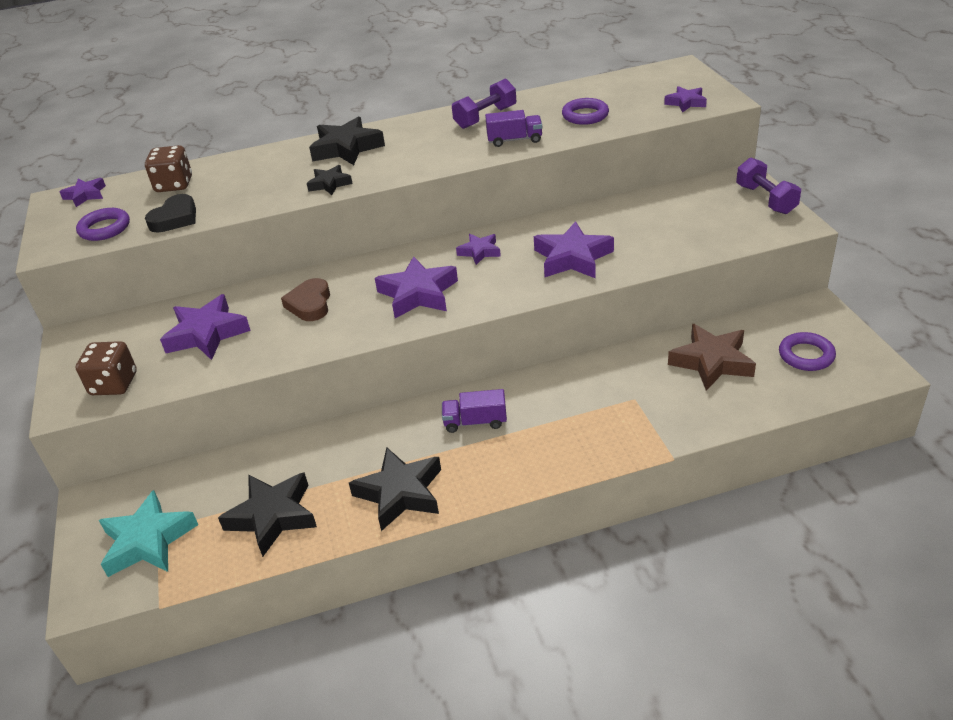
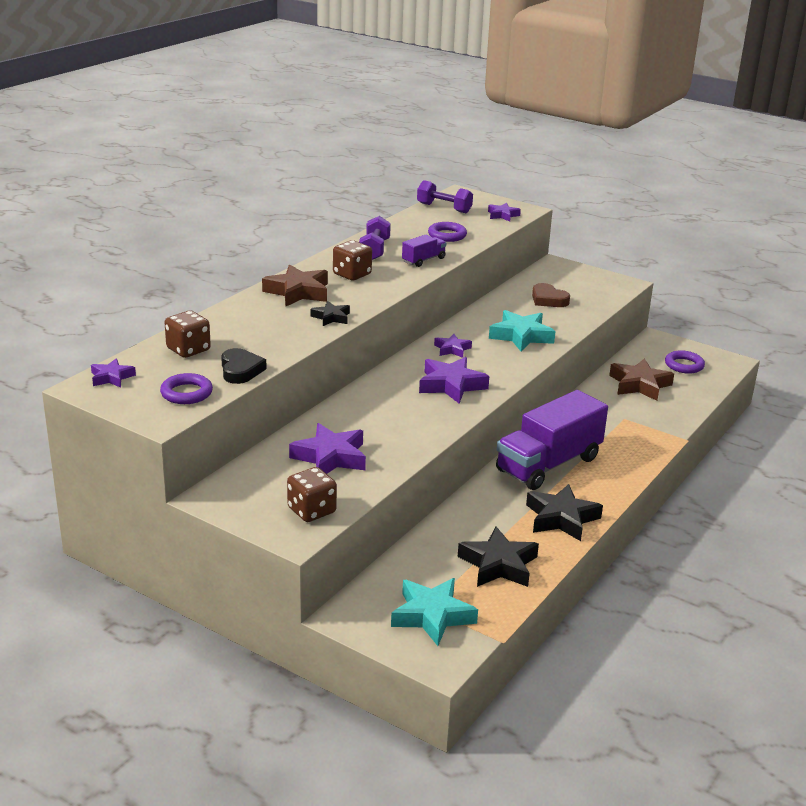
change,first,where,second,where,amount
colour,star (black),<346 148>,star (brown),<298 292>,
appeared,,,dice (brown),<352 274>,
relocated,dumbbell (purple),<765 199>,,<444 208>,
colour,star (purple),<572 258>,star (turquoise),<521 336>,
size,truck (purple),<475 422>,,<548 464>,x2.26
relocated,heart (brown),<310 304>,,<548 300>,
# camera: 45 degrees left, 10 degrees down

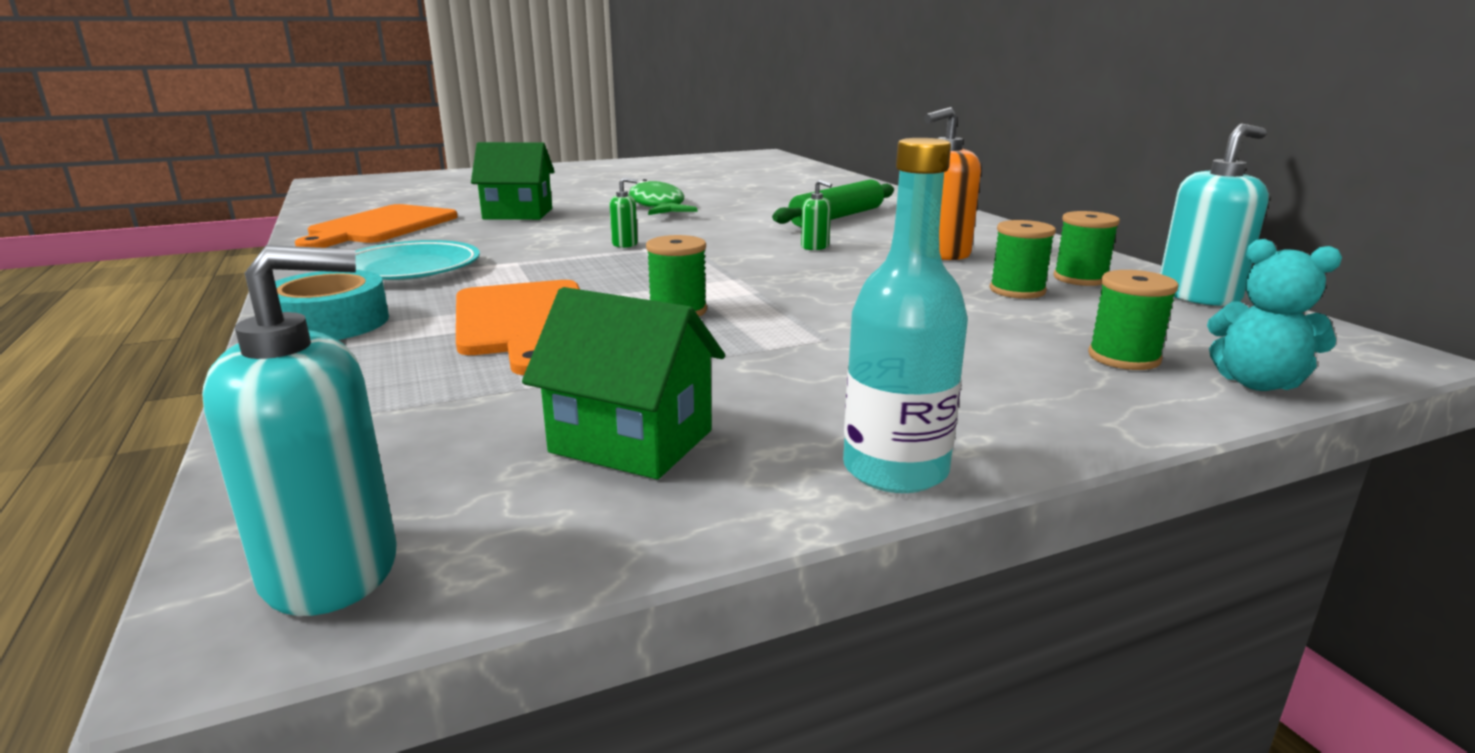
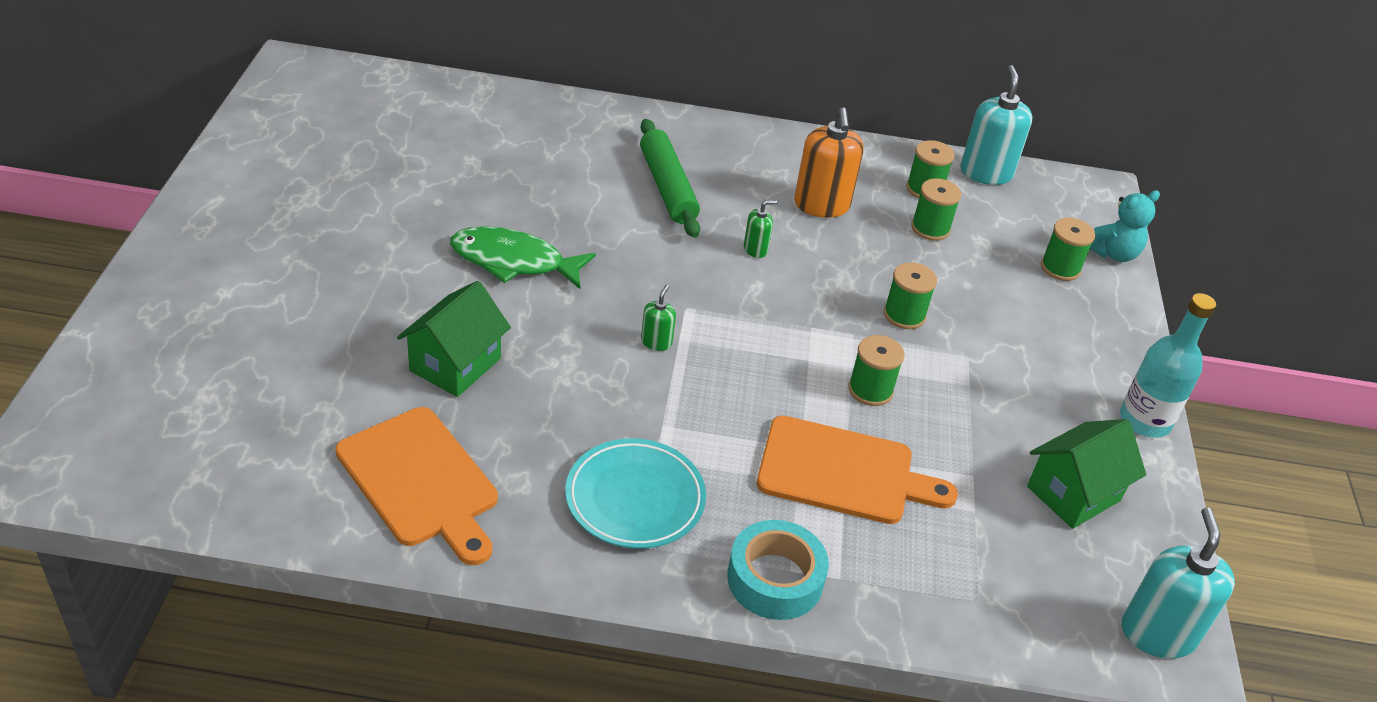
change,first,where,second,where,amount
appeared,,,spool (green),<904 315>,
# camera: 65 degrees left, 20 degrees up

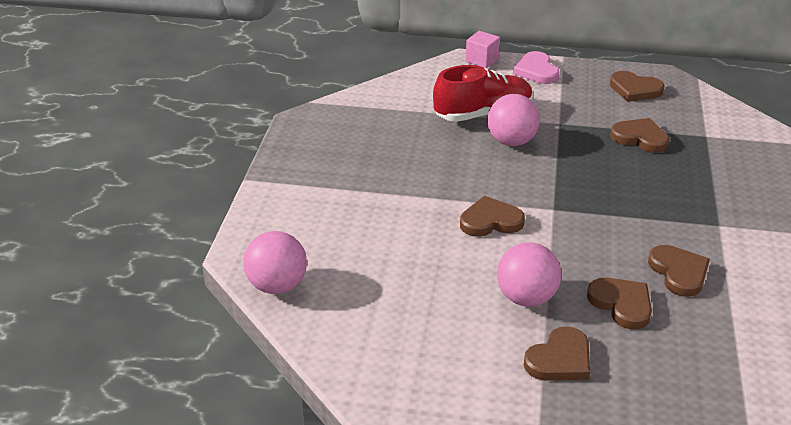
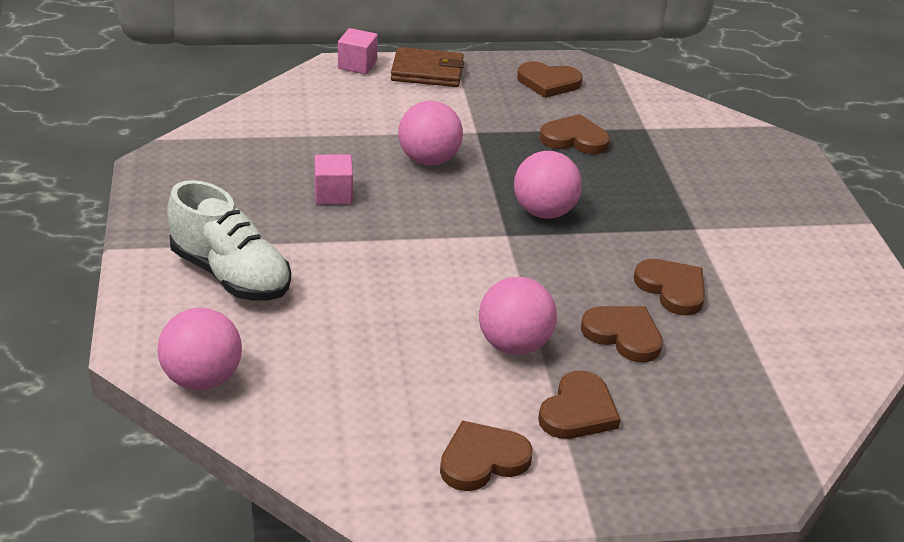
change,first,where,second,where,amount
appeared,,,shoe (white),<230 275>,
appeared,,,cube (pink),<333 194>,
exchanged,heart (pink),<536 71>,wallet (brown),<427 72>,
relocated,heart (brown),<490 221>,,<482 460>,
appeared,,,ball (pink),<544 212>,
missing,shoe (red),<483 114>,,,
# camera: 20 degrees left, 0 degrees up

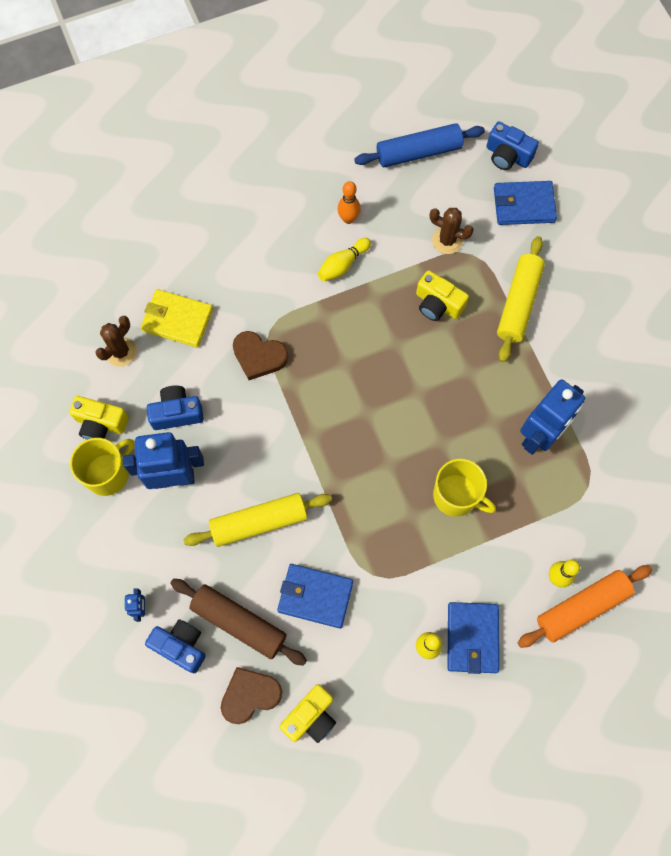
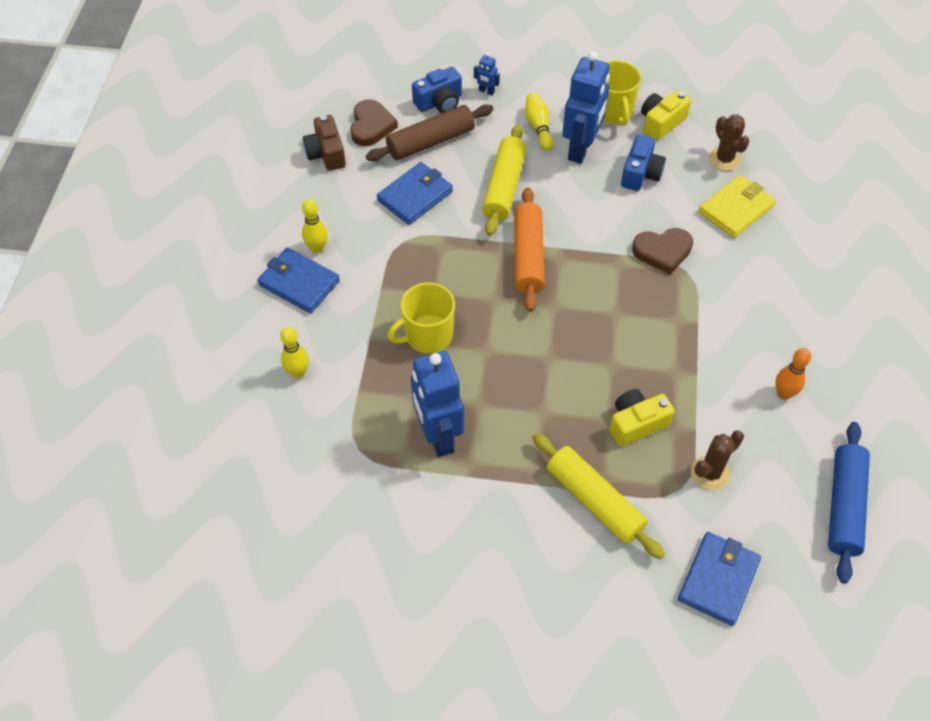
change,first,where,second,where,amount
colour,camera (yellow),<311 717>,camera (brown),<326 153>,
relocated,rolling pin (orange),<582 607>,,<528 256>,
relocated,bowling pin (yellow),<343 265>,,<538 127>,
spun,heart (brown),<259 356>,,<662 252>,150 degrees counterclockwise
missing,camera (blue),<507 155>,,,
# camera: 120 degrees right, 15 degrees down

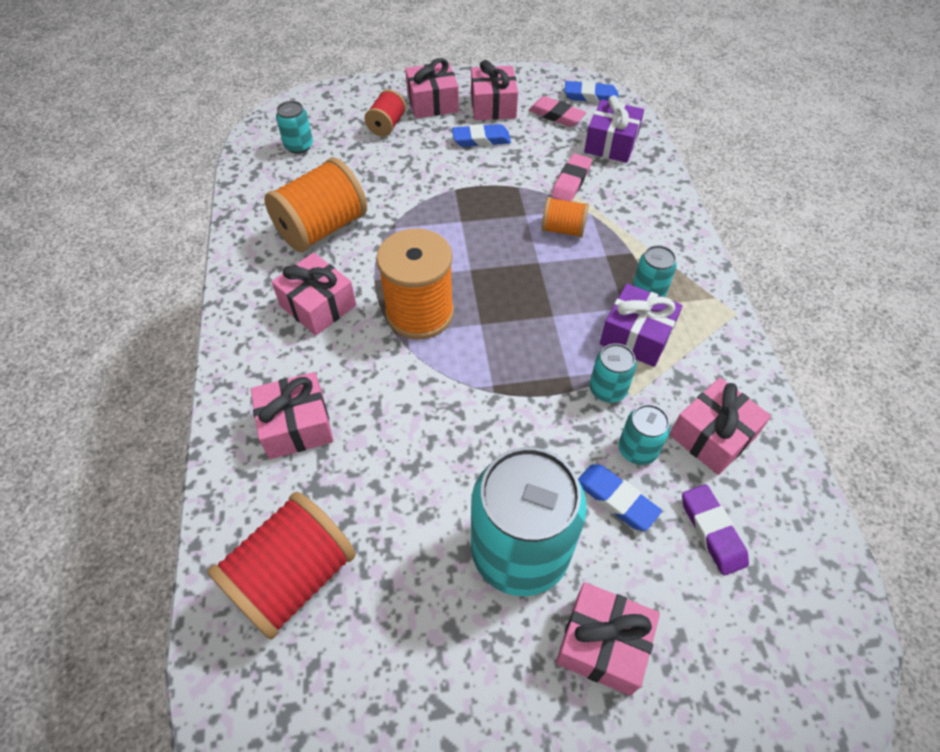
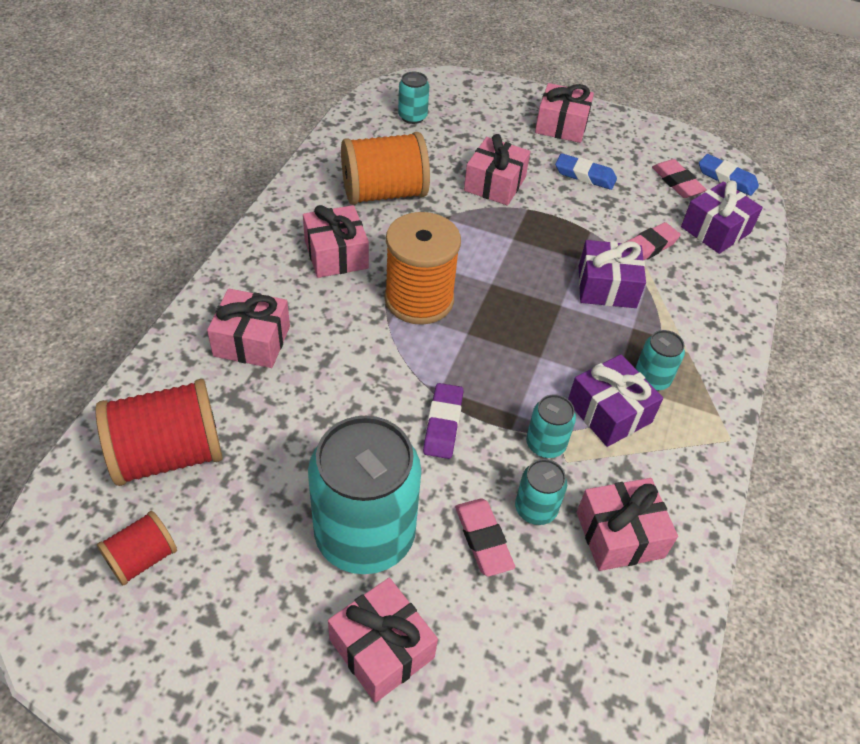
change,first,where,second,where,amount
relocated,spool (red),<387 125>,,<142 558>,
relocated,eraser (purple),<712 531>,,<443 424>,
colour,eraser (blue),<616 499>,eraser (pink),<483 539>,
relocated,gift (pink),<493 106>,,<494 184>,
exchanged,spool (orange),<563 229>,gift (purple),<607 287>,
# camera: 25 degrees right, 5 degrees down

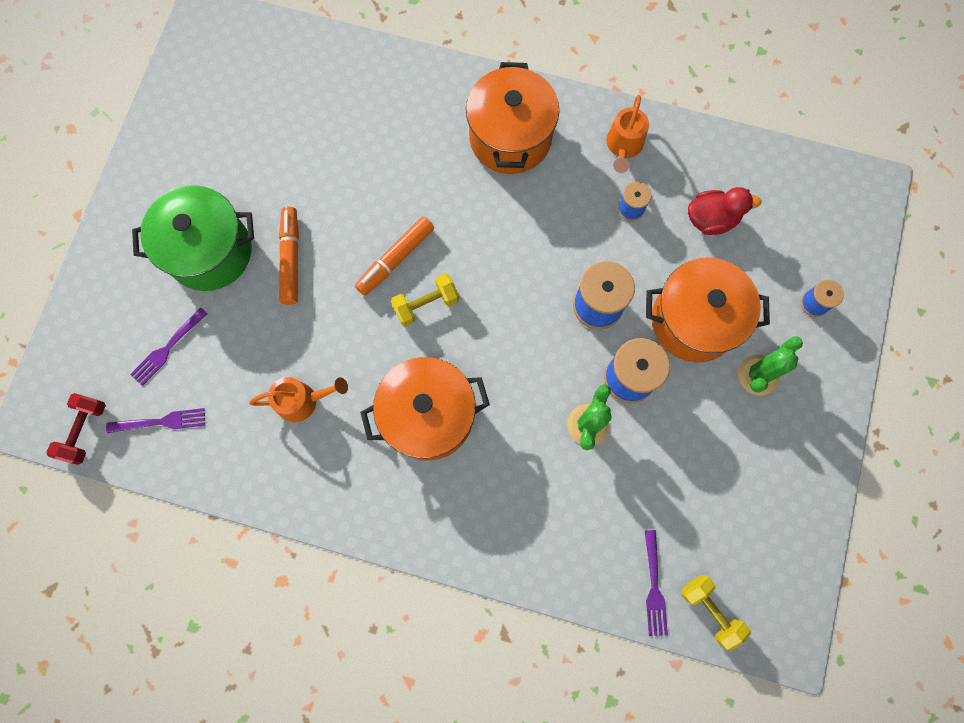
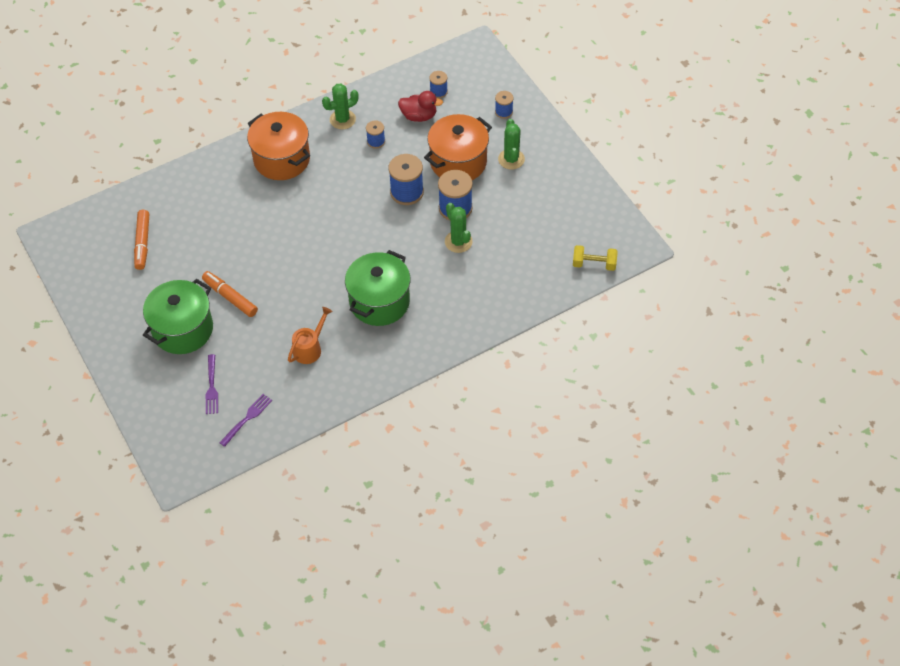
change,first,where,second,where,amount
relocated,marker (orange),<395 259>,,<142 243>,
exchanged,watering can (orange),<623 147>,cactus (green),<342 119>,
colour,pot (orange),<428 416>,pot (green),<379 302>,
spun,duck (red),<711 219>,,<419 116>,60 degrees clockwise
appeared,,,spool (blue),<438 92>,
missing,dumbbell (red),<85 430>,,,
missing,dumbbell (yellow),<426 304>,,,
missing,fork (purple),<654 586>,,,
# camera: 45 degrees left, 20 degrees down

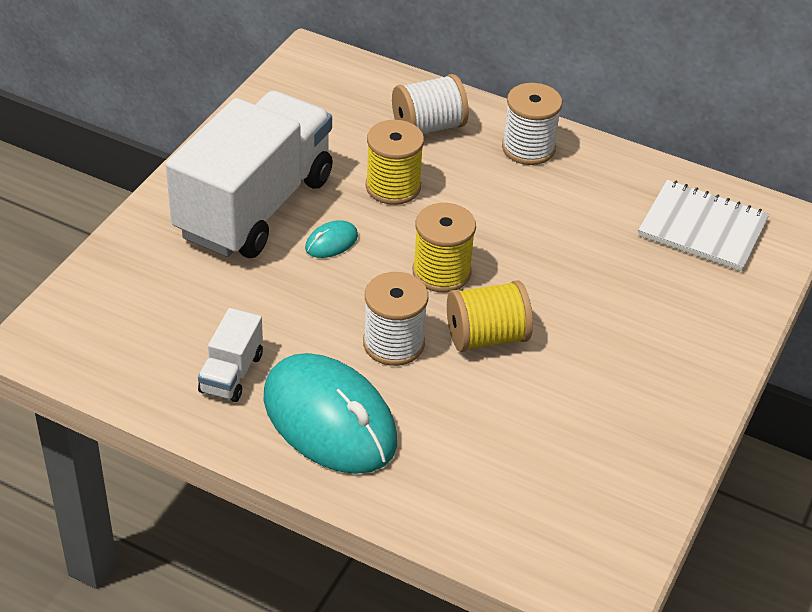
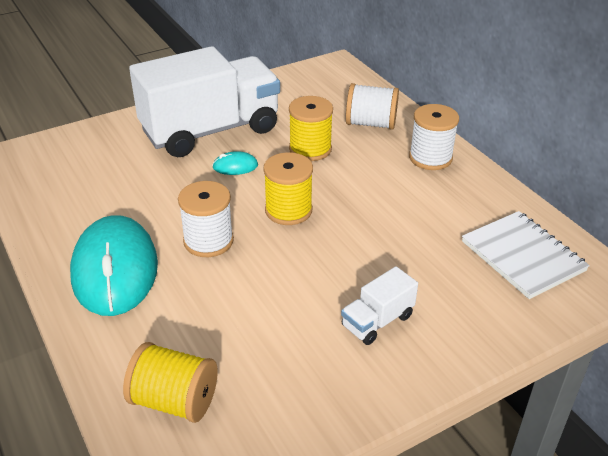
change,first,where,second,where,amount
relocated,spool (yellow),<486 337>,,<174 401>,
relocated,truck (white),<231 373>,,<377 321>,
# camera: 35 degrees right, 5 degrees down

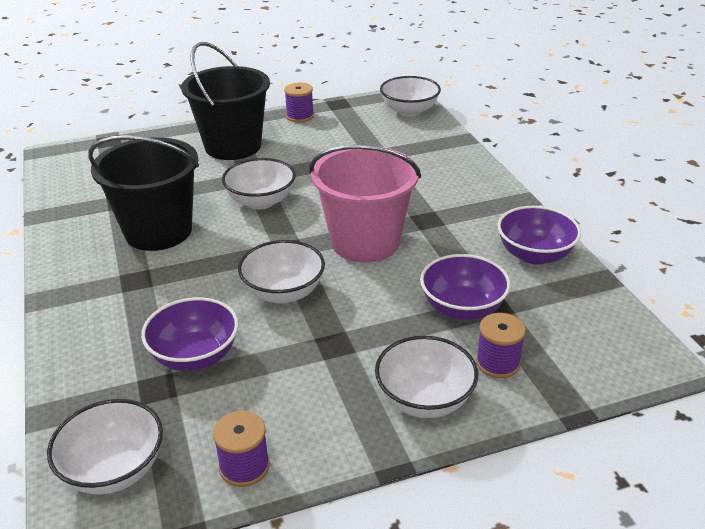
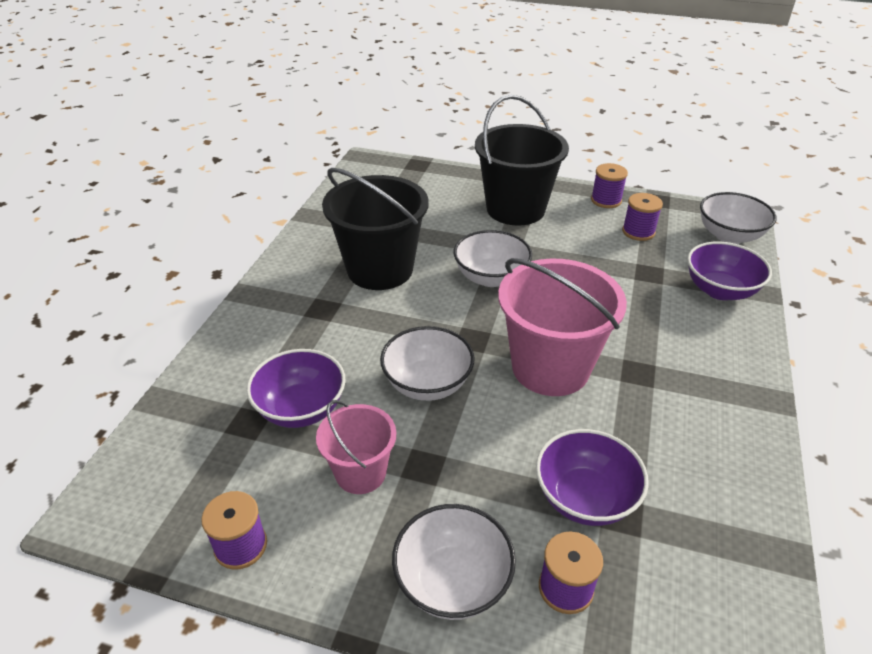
change,first,where,second,where,amount
appeared,,,bucket (pink),<360 473>,
appeared,,,spool (purple),<638 232>,
relocated,bowl (purple),<534 255>,,<720 290>,
missing,bowl (white),<114 469>,,,
# camera: 35 degrees right, 5 degrees up

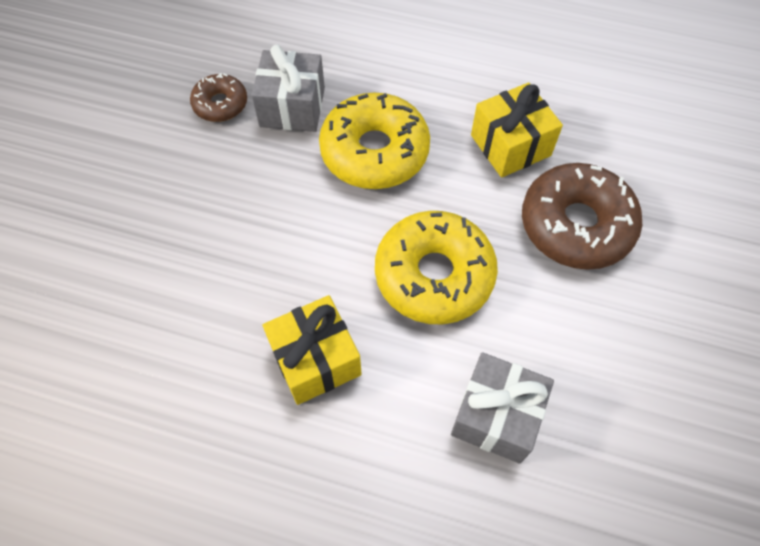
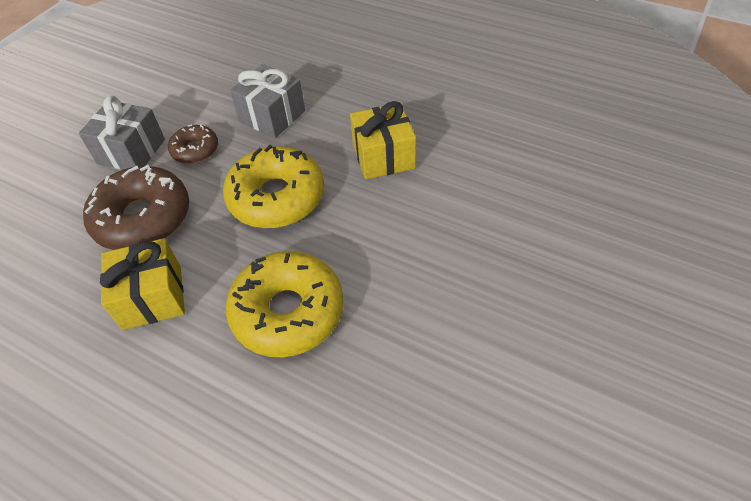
change,first,where,second,where,amount
relocated,gift (grey),<292 107>,,<131 151>,
relocated,donut (brown),<220 104>,,<195 150>,
# camera: 165 degrees left, 10 degrees down

